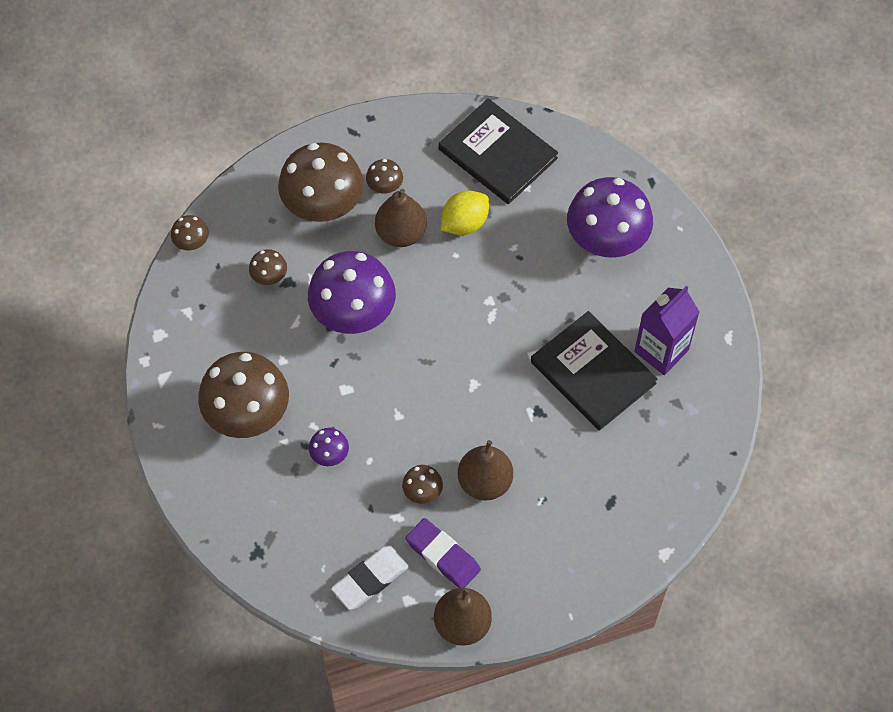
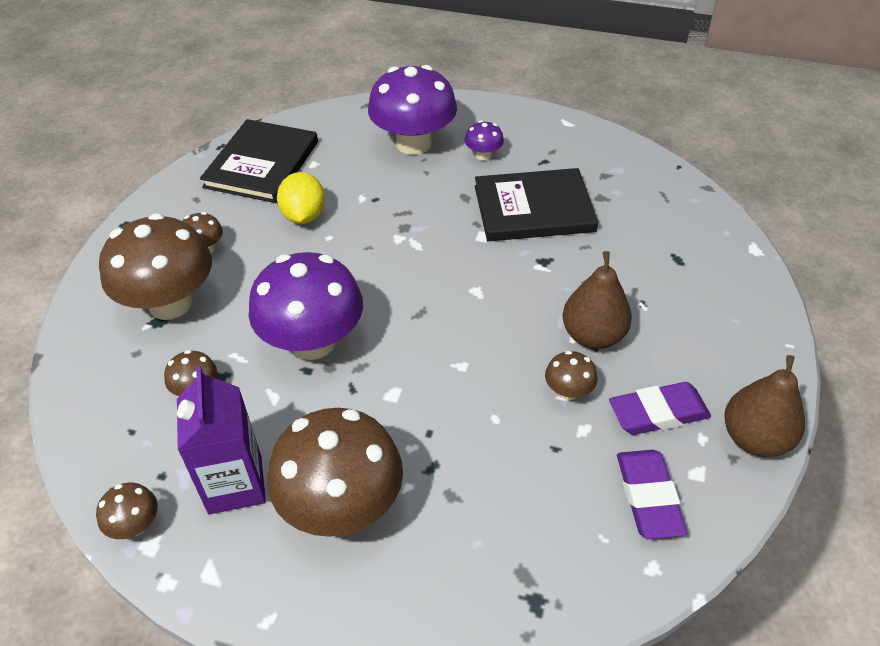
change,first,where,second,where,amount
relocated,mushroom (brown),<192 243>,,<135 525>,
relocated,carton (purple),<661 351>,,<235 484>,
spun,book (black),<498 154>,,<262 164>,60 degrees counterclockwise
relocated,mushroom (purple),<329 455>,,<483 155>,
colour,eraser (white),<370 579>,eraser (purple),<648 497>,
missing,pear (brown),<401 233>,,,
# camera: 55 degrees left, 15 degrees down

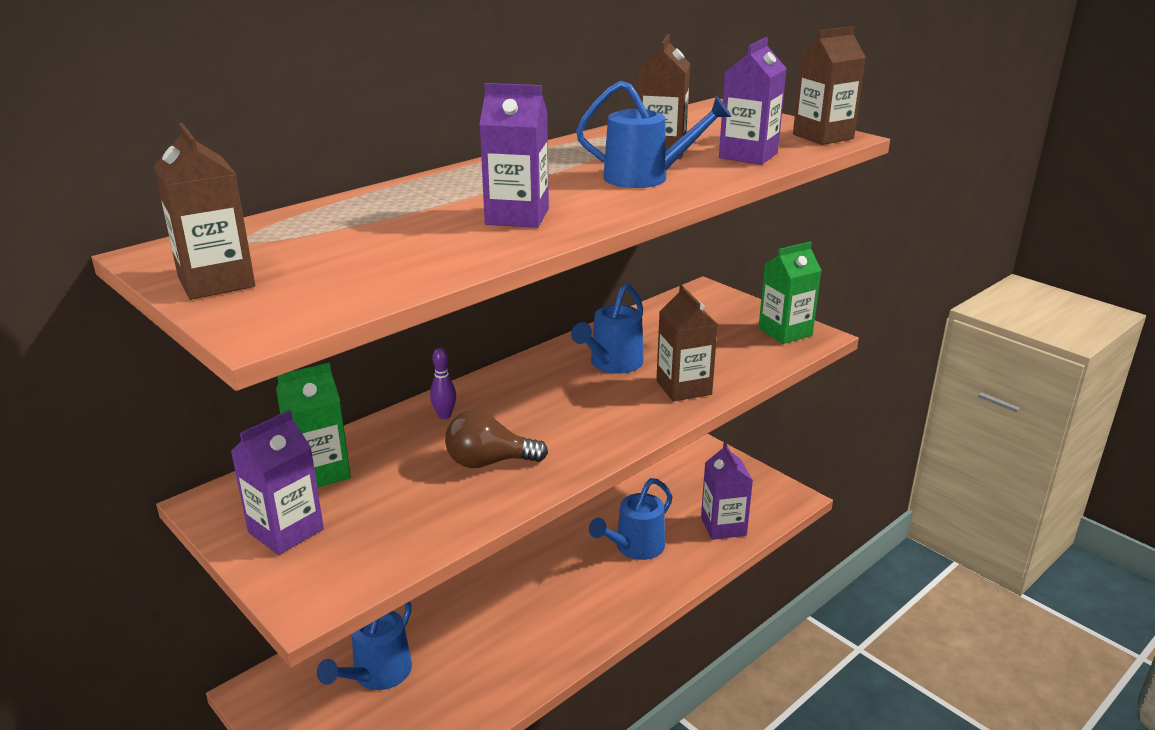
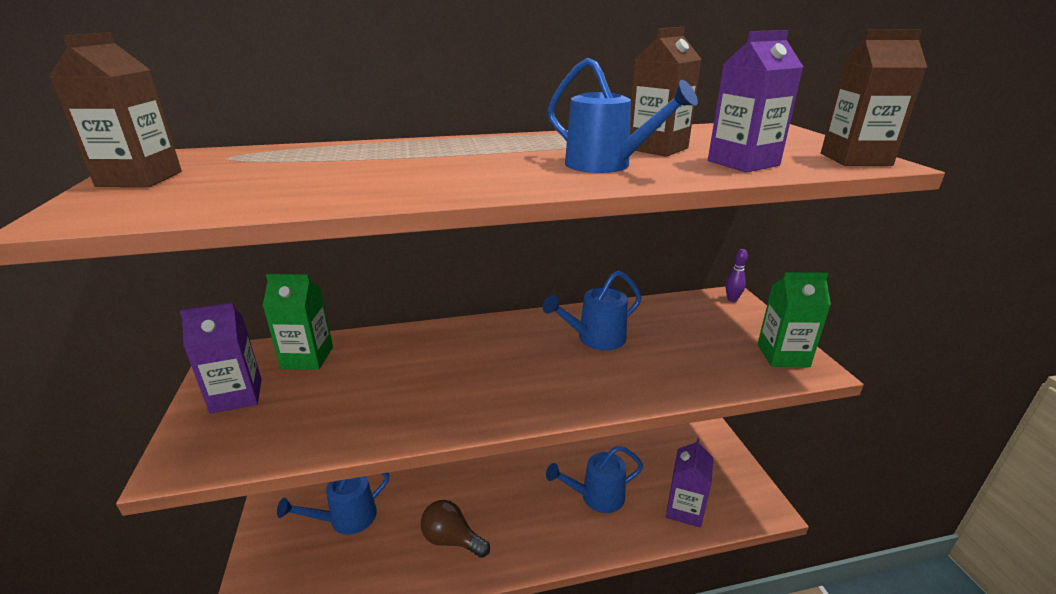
change,first,where,second,where,amount
relocated,light bulb (brown),<489 462>,,<452 539>,
relocated,bowling pin (purple),<444 415>,,<732 299>,
missing,carton (purple),<517 217>,,,
missing,carton (brown),<683 388>,,,
# camera: 30 degrees right, 0 degrees up

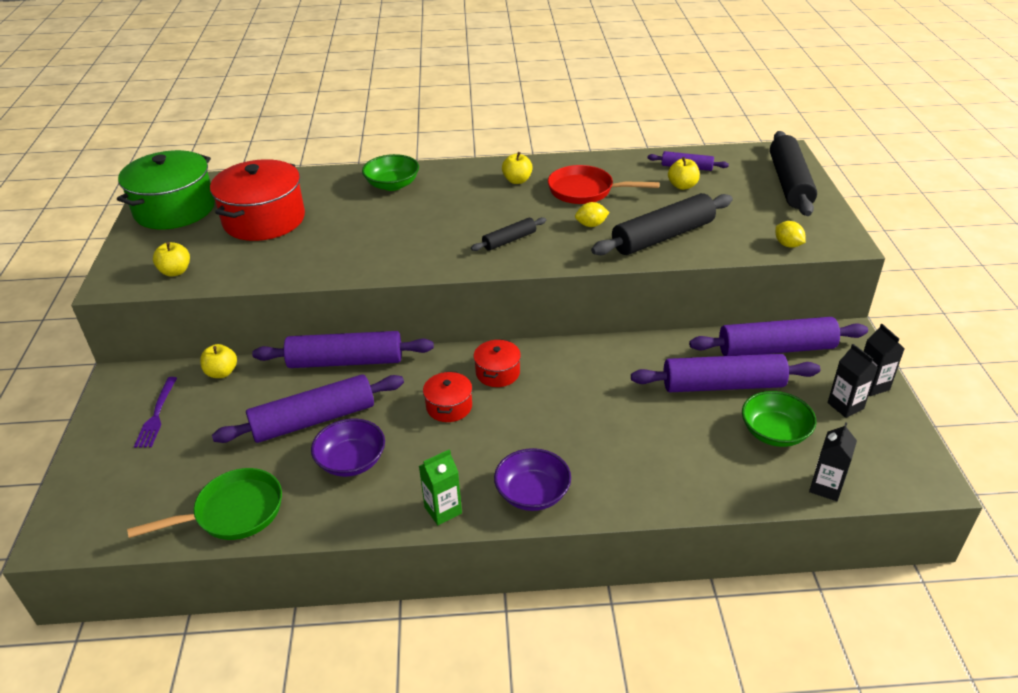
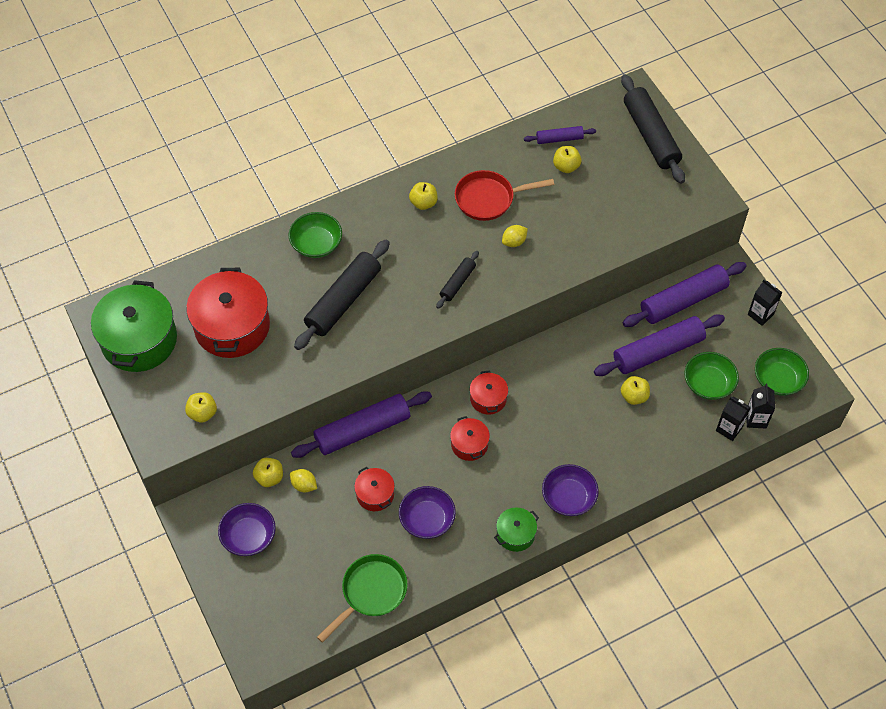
change,first,where,second,where,amount
exchanged,fork (purple),<156 415>,bowl (purple),<249 536>,
relocated,lemon (yellow),<788 245>,,<304 485>,
relocated,rolling pin (black),<663 236>,,<343 300>,
exchanged,rolling pin (purple),<314 420>,pot (red),<375 494>,
exchanged,carton (green),<443 510>,pot (green),<515 534>,
appeared,,,apple (yellow),<634 396>,
relocated,carton (black),<845 406>,,<729 429>,
appeared,,,bowl (green),<778 379>,
# camera: 25 degrees left, 20 degrees up

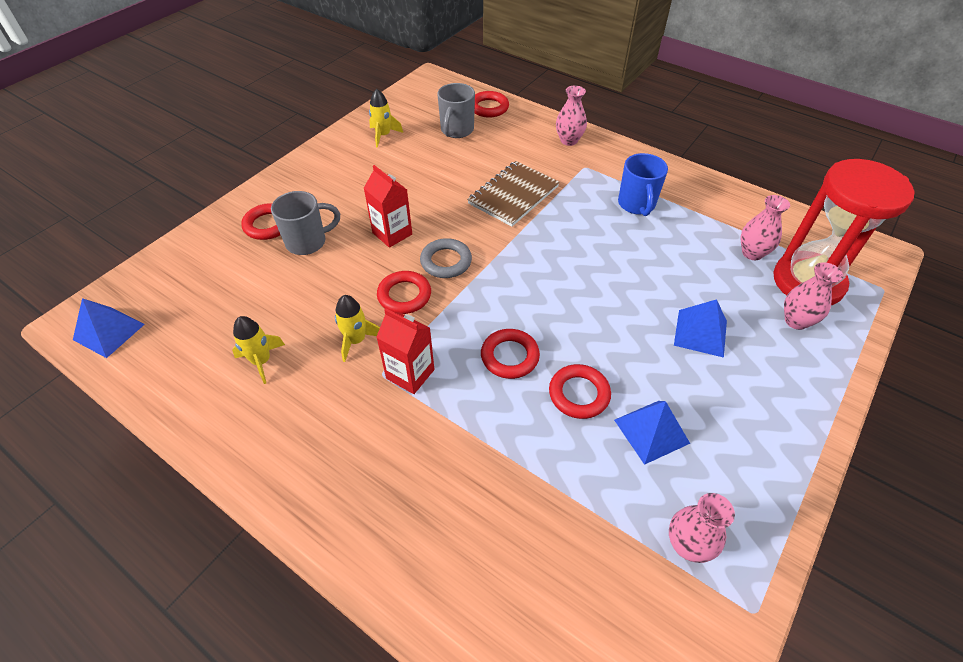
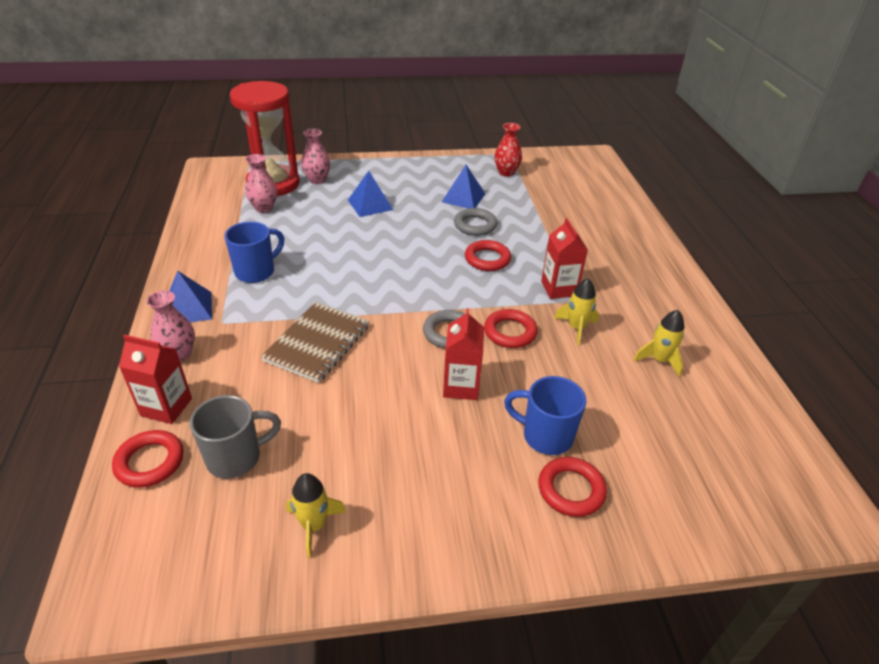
change,first,where,second,where,amount
appeared,,,carton (red),<166 407>,
relocated,pyramid (blue),<109 331>,,<188 308>,
spun,notebook (brown),<513 195>,,<317 343>,60 degrees counterclockwise
colour,ring (red),<579 394>,ring (grey),<475 225>,
colour,vase (pink),<687 545>,vase (red),<506 172>,
colour,mug (grey),<308 242>,mug (blue),<545 436>,
# camera: 135 degrees left, 10 degrees down

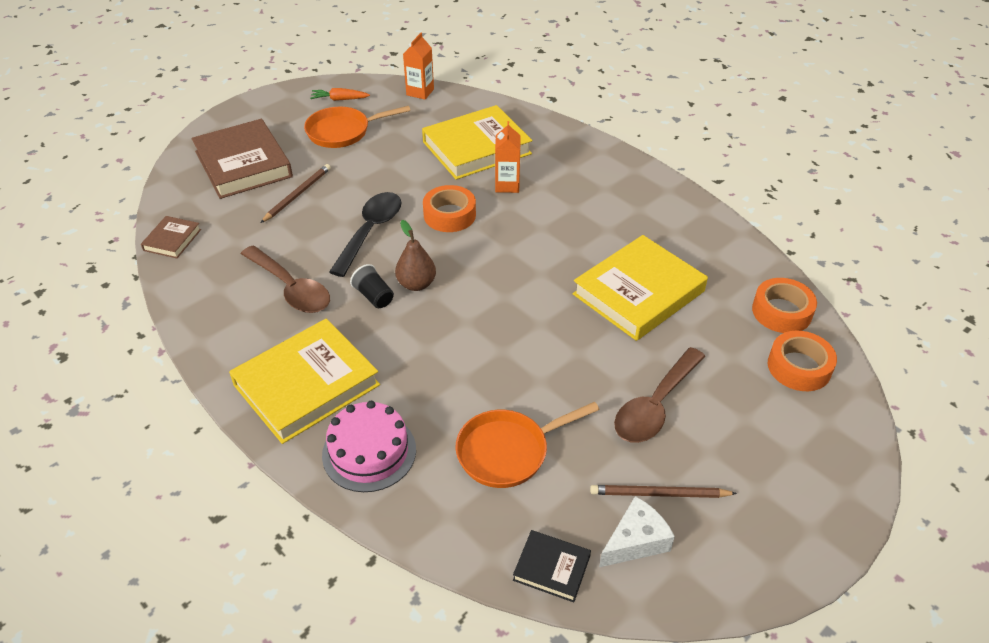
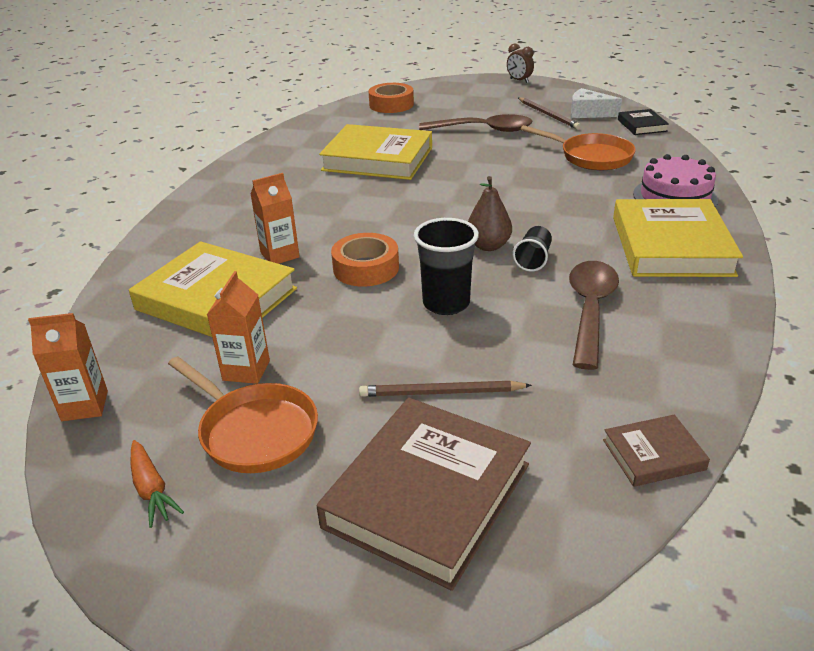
change,first,where,second,where,amount
appeared,,,carton (orange),<246 370>,
exchanged,spoon (black),<370 231>,cup (black),<446 303>,
appeared,,,clock (brown),<519 80>,
spun,book (yellow),<306 385>,,<671 246>,75 degrees clockwise
missing,tape (orange),<781 312>,,,
# camera: 120 degrees left, 10 degrees down

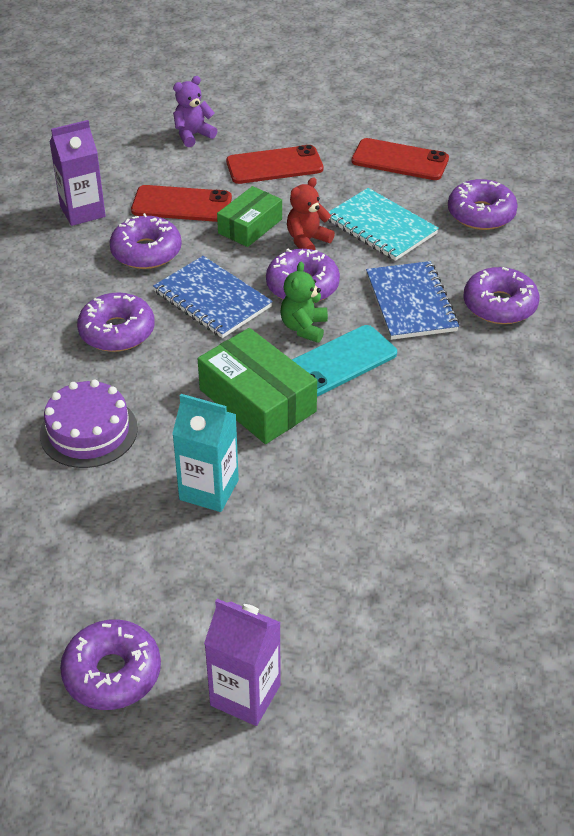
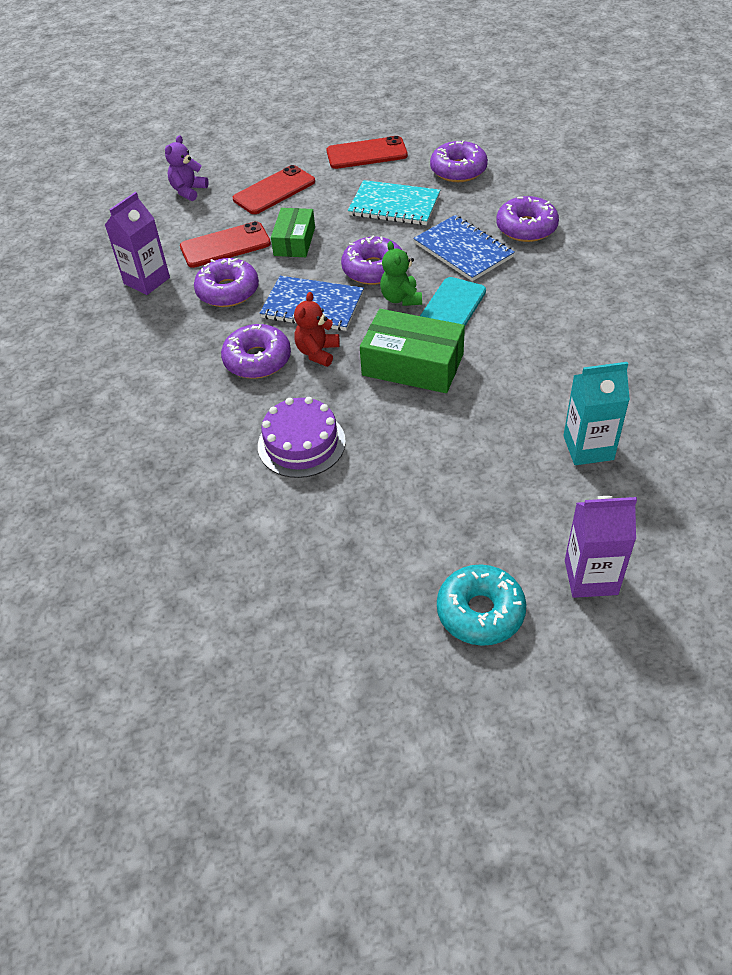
change,first,where,second,where,amount
relocated,teddy bear (red),<307 241>,,<317 352>,
colour,donut (purple),<112 673>,donut (turquoise),<480 612>,
relocated,carton (turquoise),<209 490>,,<588 448>,
# camera: 25 degrees left, 5 degrees up

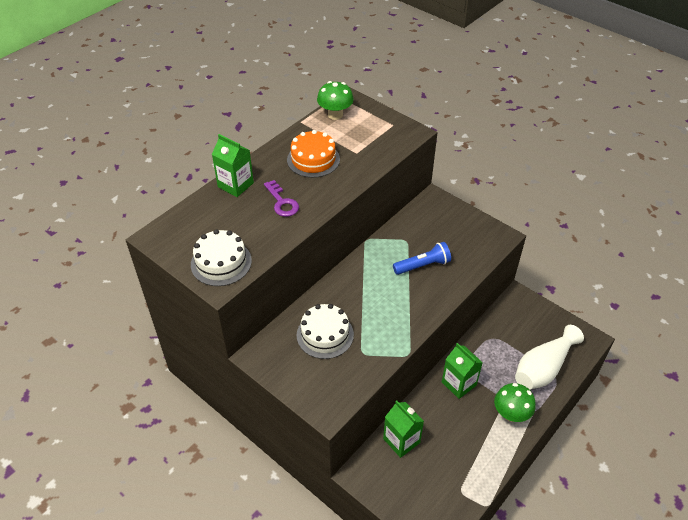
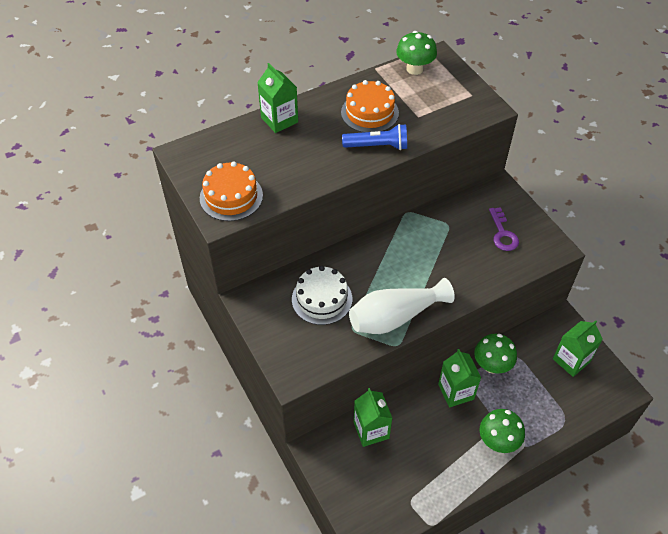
change,first,where,second,where,amount
colour,cake (white),<221 262>,cake (orange),<231 196>,
relocated,flashlight (blue),<423 265>,,<377 146>,
relocated,vase (white),<543 368>,,<395 317>,
appeared,,,mushroom (green),<492 365>,
relocated,key (purple),<282 202>,,<502 233>,
appeared,,,carton (green),<571 360>,
# camera: 20 degrees right, 5 degrees up

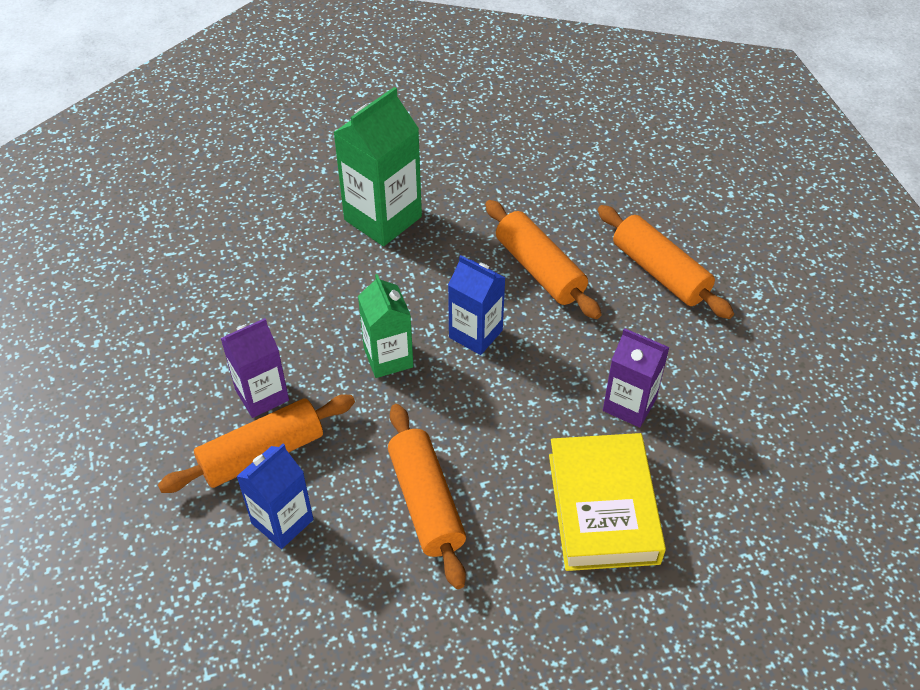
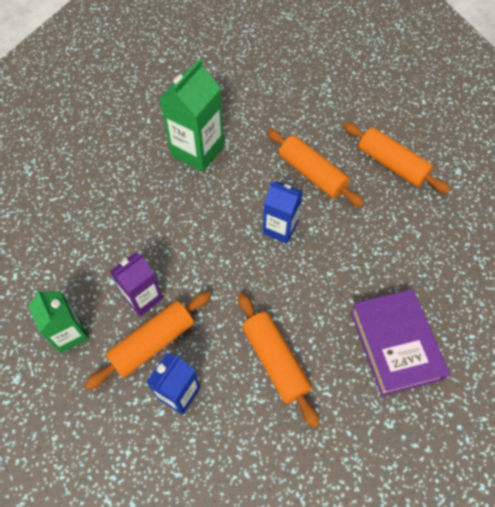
change,first,where,second,where,amount
relocated,carton (green),<388 358>,,<69 334>,
colour,book (yellow),<602 508>,book (purple),<394 344>,
missing,carton (purple),<629 404>,,,
# camera: 10 degrees left, 10 degrees up

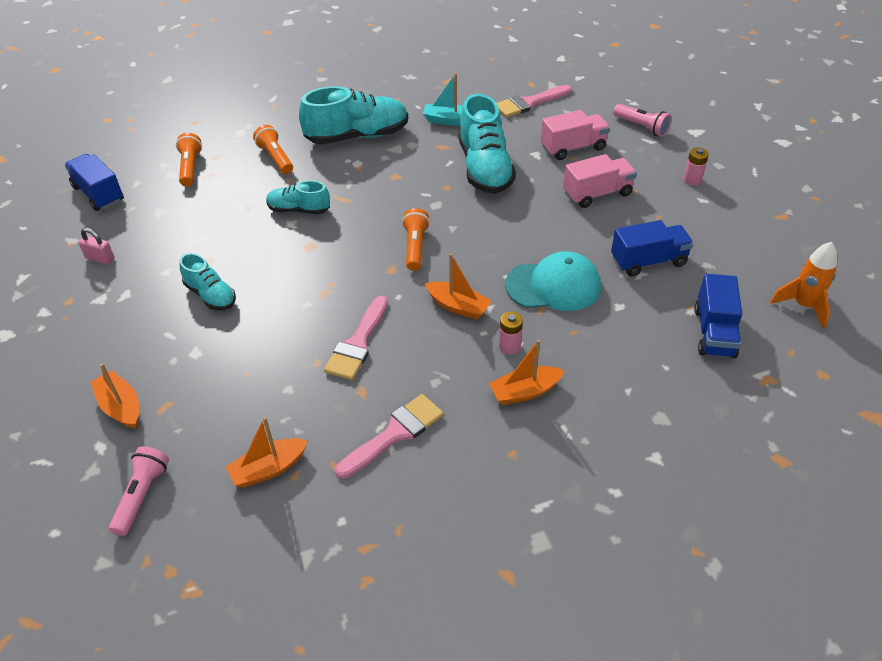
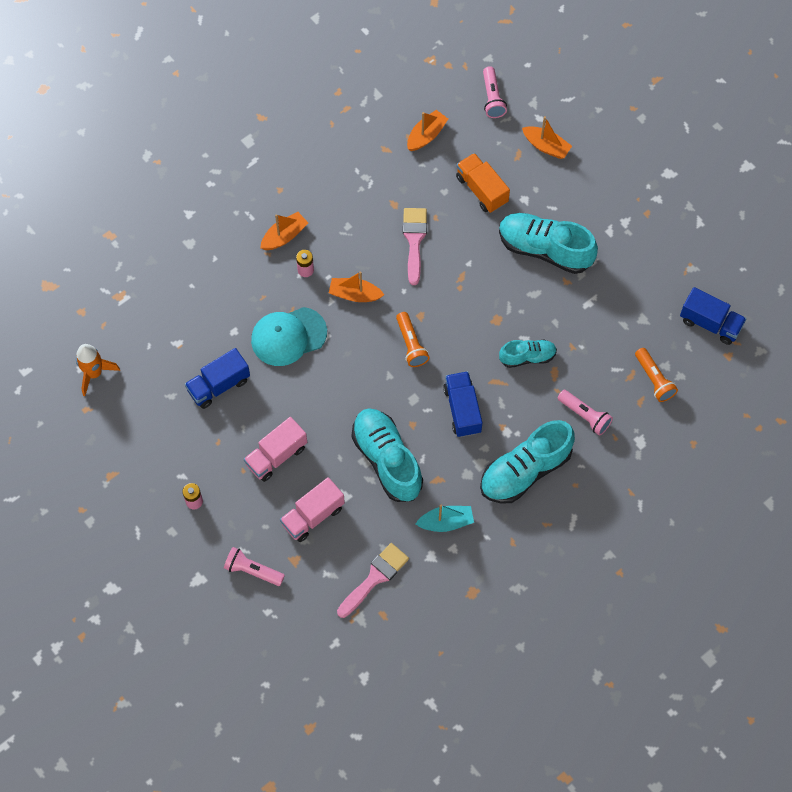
change,first,where,second,where,amount
relocated,truck (blue),<714 332>,,<462 410>,
appeared,,,truck (orange),<481 190>,
size,shoe (turquoise),<210 295>,,<545 249>,x1.79
colour,flashlight (orange),<275 158>,flashlight (pink),<585 415>,
missing,padlock (pink),<100 258>,,,
missing,brush (pink),<395 434>,,,
# camera: 160 degrees right, 20 degrees up

